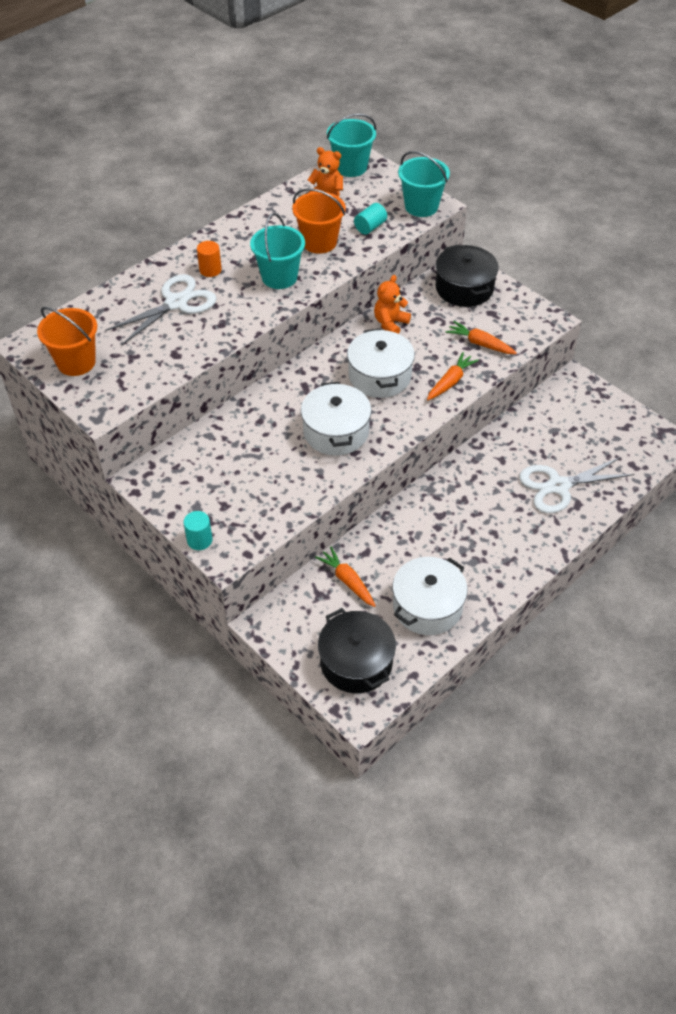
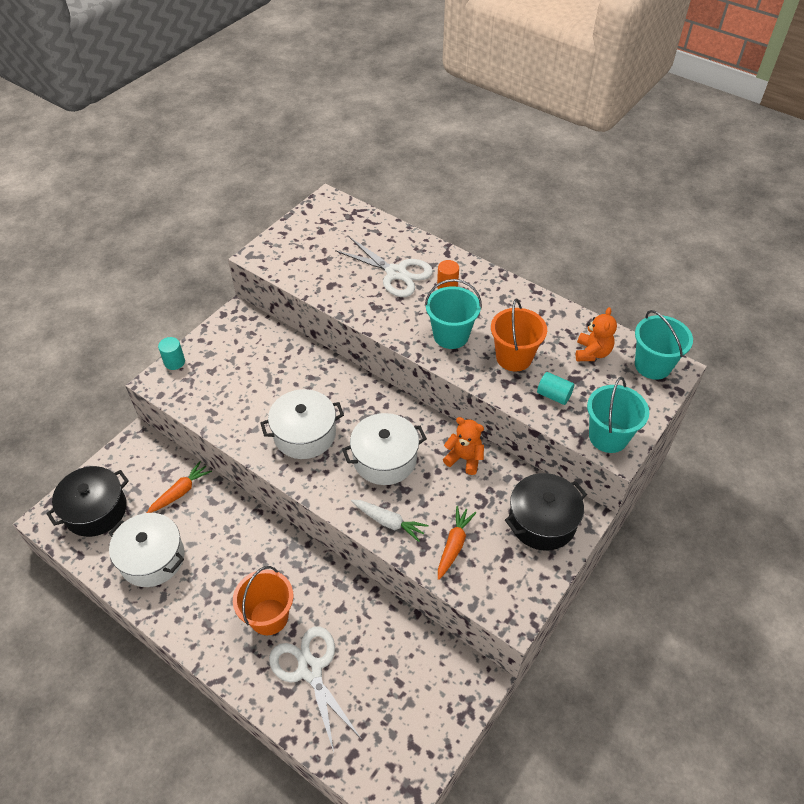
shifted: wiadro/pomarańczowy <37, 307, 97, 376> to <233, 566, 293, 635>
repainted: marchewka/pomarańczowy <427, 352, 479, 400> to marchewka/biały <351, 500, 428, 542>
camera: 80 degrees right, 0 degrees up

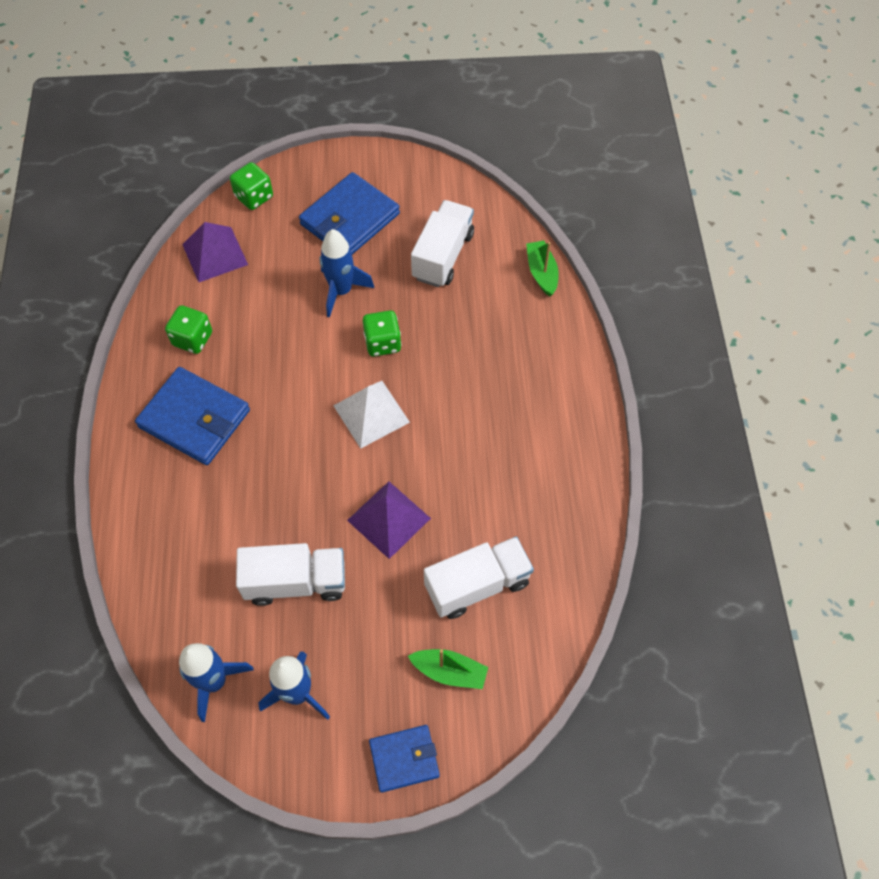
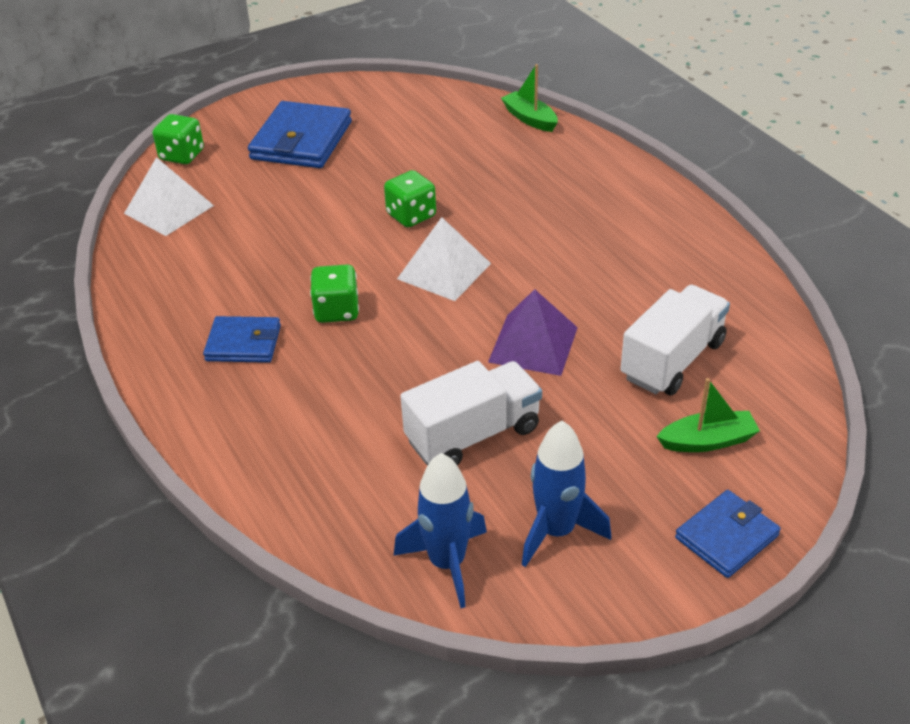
gone: rakieta/niebieski <320, 229, 374, 318>; ciężarówka/biały <411, 200, 474, 287>
shifted: kostka do gry/zielony <165, 305, 212, 354> to <310, 264, 359, 323>
repainted: piramida/fioletowy <182, 222, 248, 282> to piramida/biały <124, 157, 214, 236>
scaled: portfel/niebieski <135, 367, 250, 465> = <203, 316, 281, 363> x0.60
camera: 25 degrees left, 20 degrees down

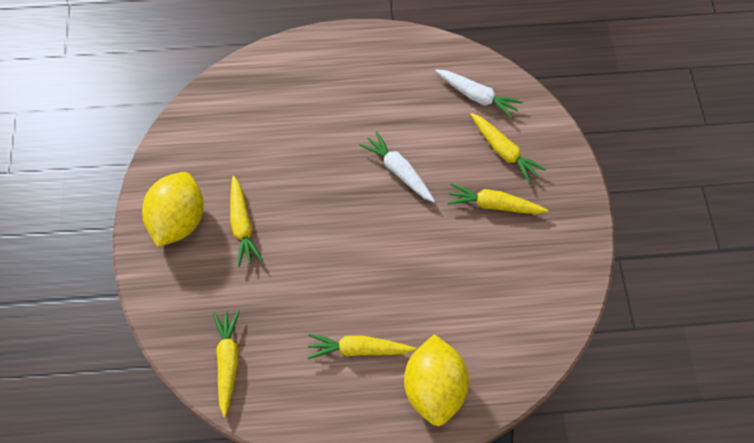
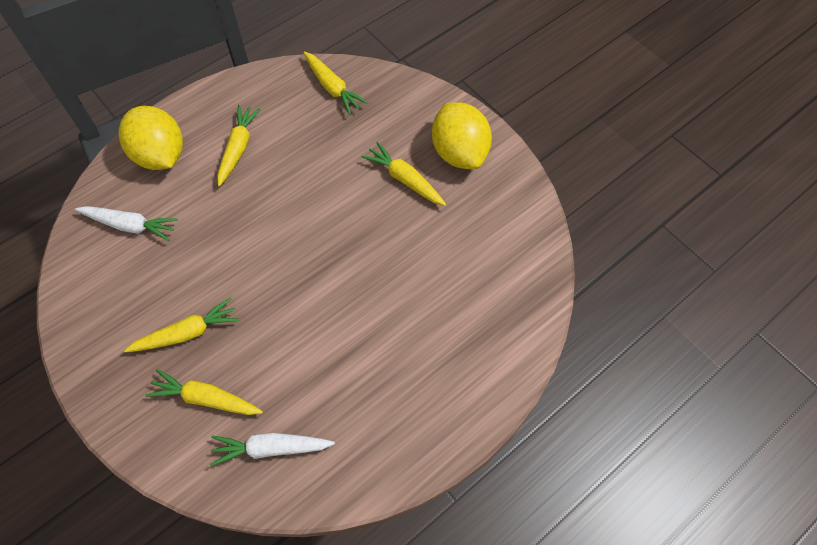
shifted: marchewka/biały <360, 131, 435, 203> to <75, 206, 178, 241>
rotated: marchewka/żółty <307, 333, 416, 359> = <217, 105, 261, 187> 45 degrees counterclockwise
camera: 145 degrees right, 0 degrees up

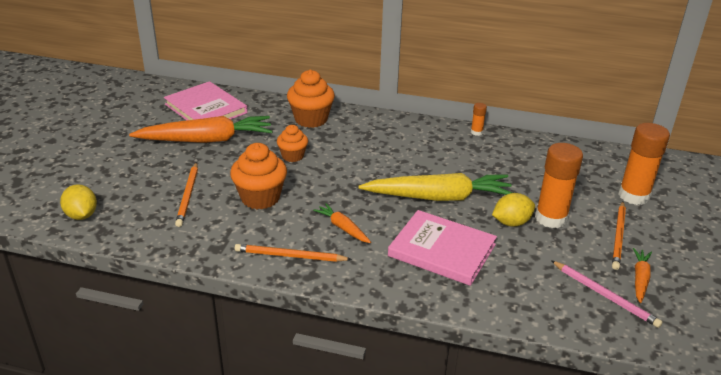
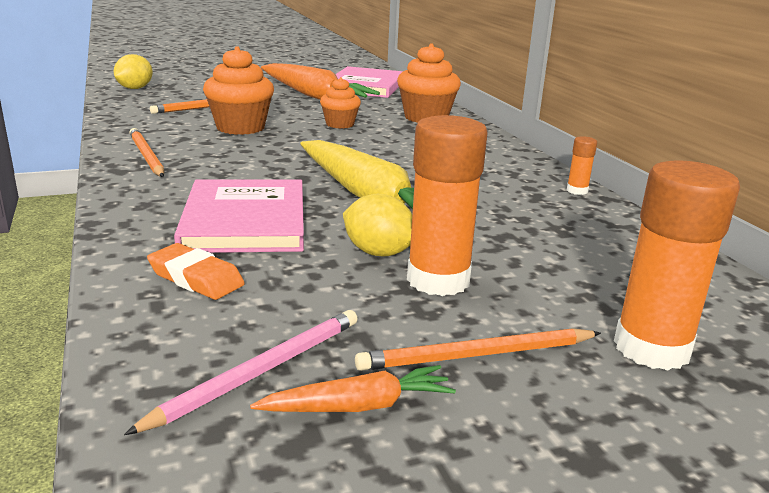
gone: marchewka/pomarańczowy <313, 203, 371, 243>
new: gumka do mazania/pomarańczowy <147, 243, 245, 300>
rotated: ołówek/różowy <551, 260, 662, 328> = <124, 310, 358, 435> 150 degrees counterclockwise
camera: 55 degrees right, 10 degrees down

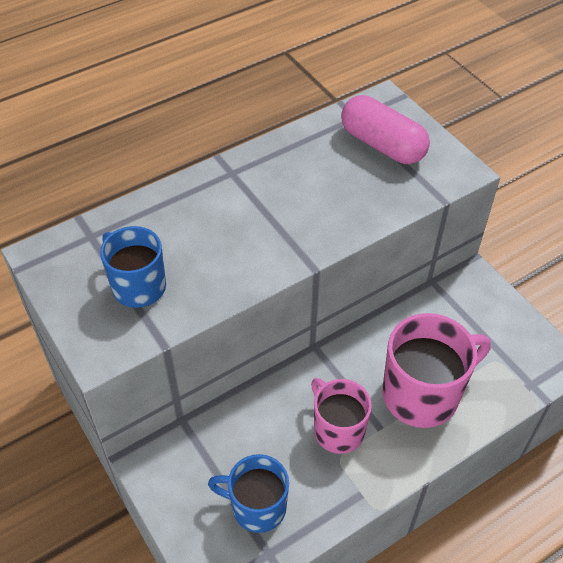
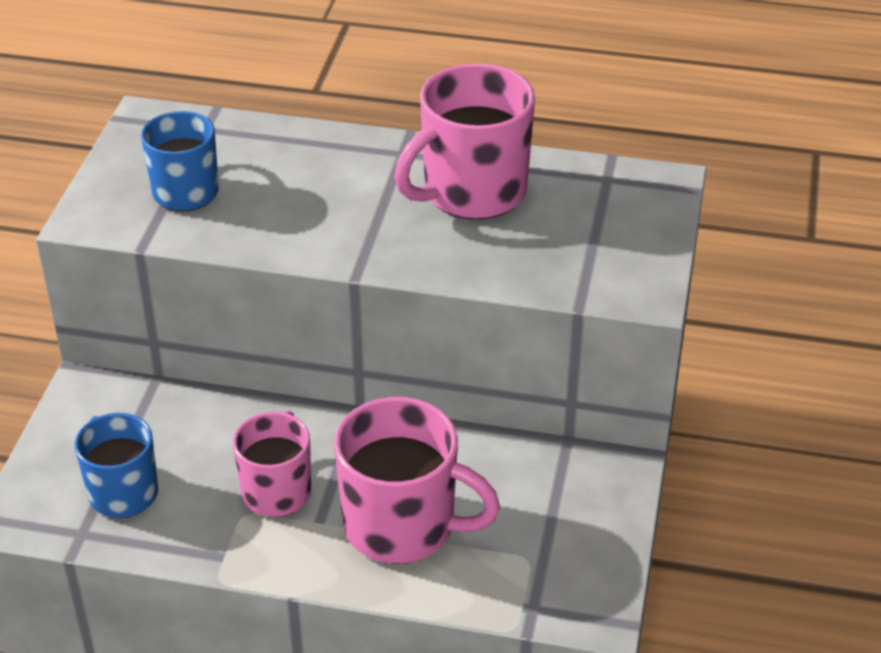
gone: kapsułka/różowy <341, 95, 430, 164>
new: kubek/różowy <395, 63, 535, 219>
camera: 45 degrees right, 10 degrees down

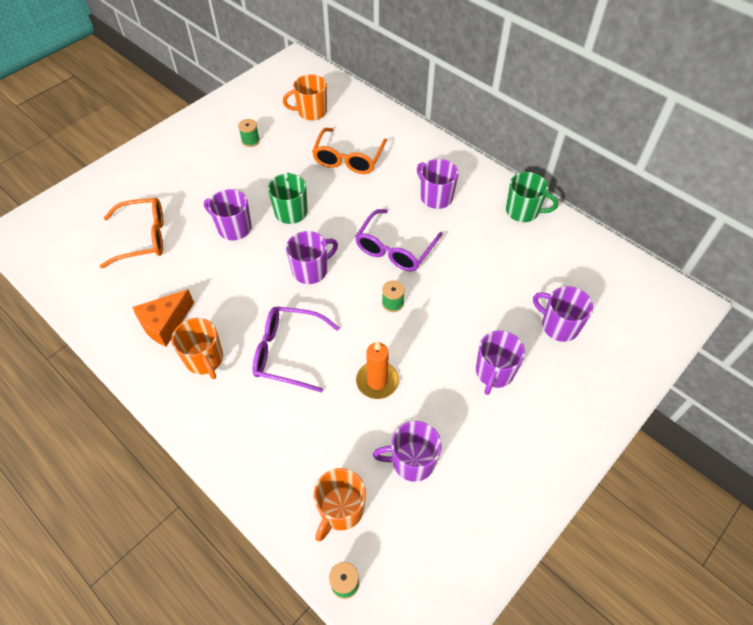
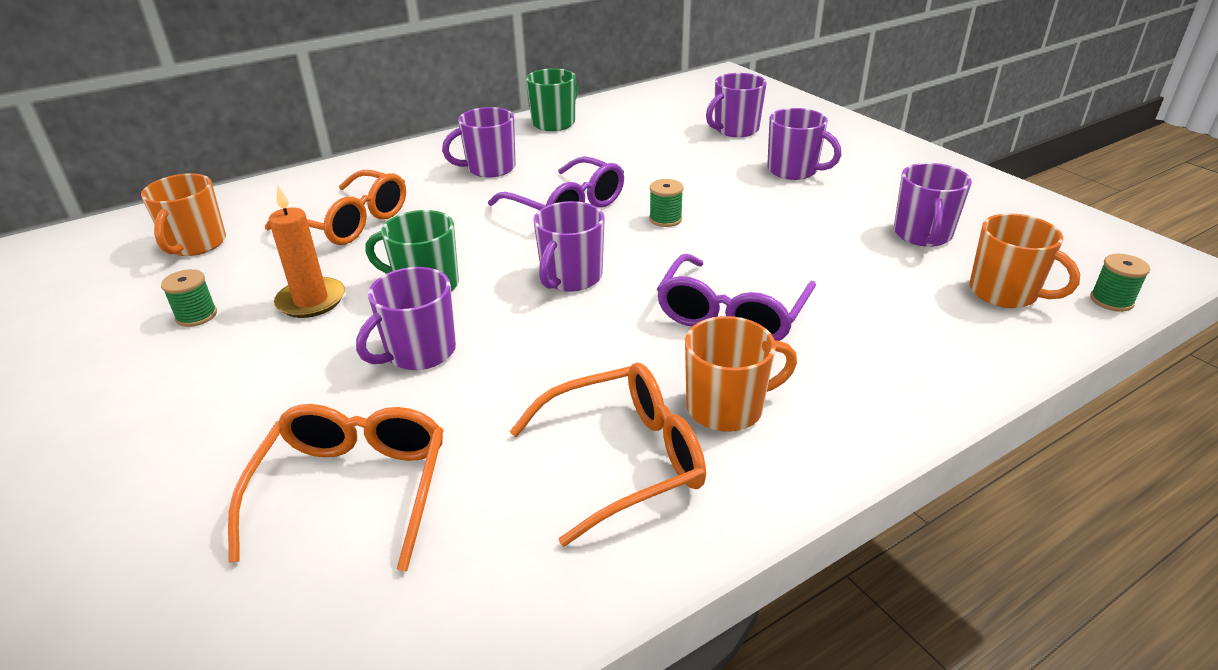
shifted: świeca/pomarańczowy <356, 341, 399, 399> to <269, 186, 345, 318>
swapped: ser/pomarańczowy <132, 289, 194, 346> to okulary/pomarańczowy <509, 363, 706, 547>
rotated: kubek/fioletowy <286, 231, 338, 284> = <533, 201, 605, 292> 135 degrees counterclockwise
camera: 75 degrees left, 20 degrees down

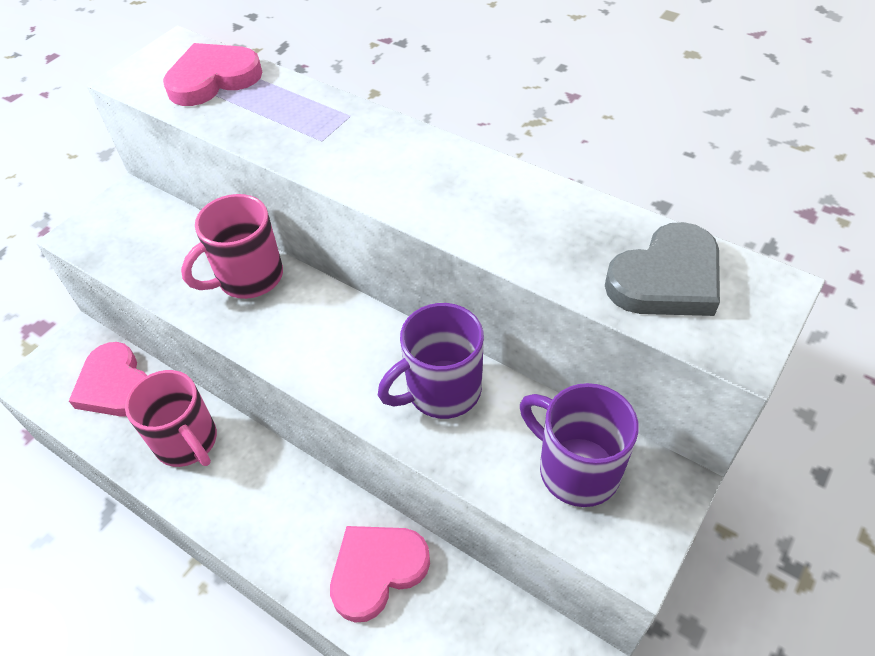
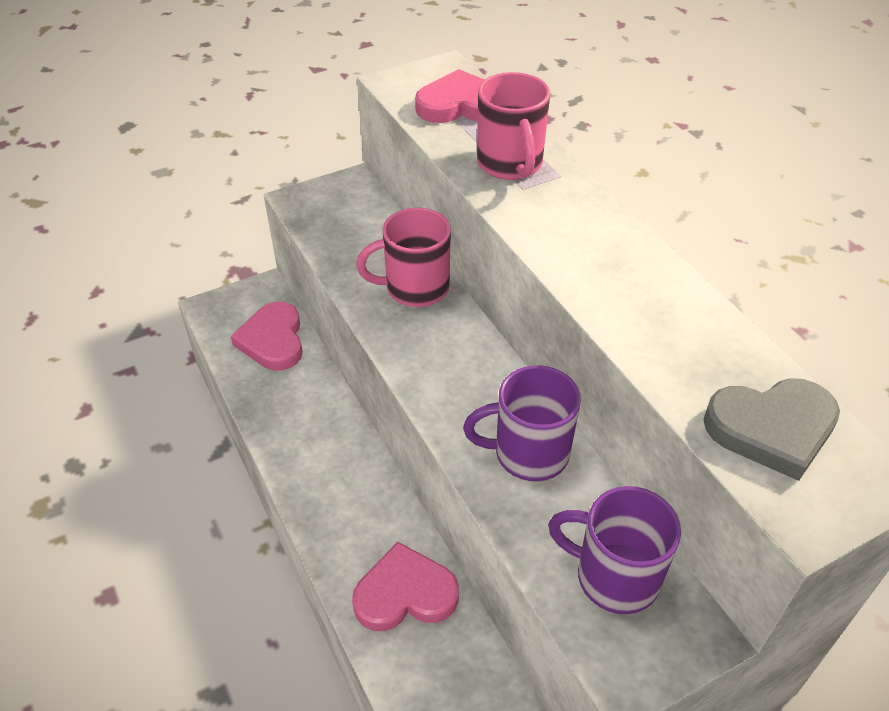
shifted: kubek/różowy <125, 370, 217, 467> to <477, 72, 550, 180>
rotated: kubek/fioletowy <520, 383, 639, 507> = <548, 486, 681, 614> 45 degrees counterclockwise
camera: 25 degrees right, 5 degrees down

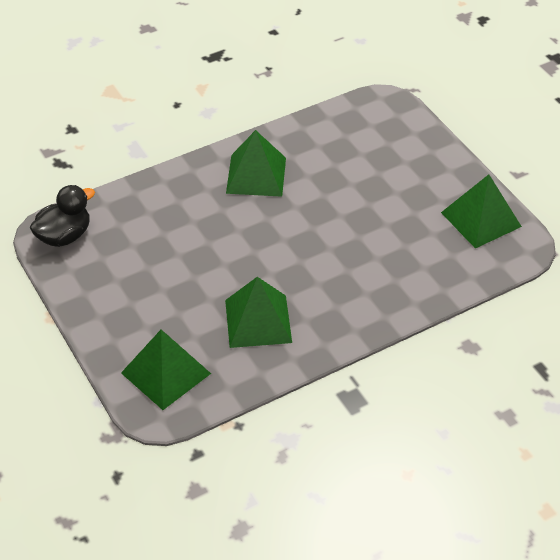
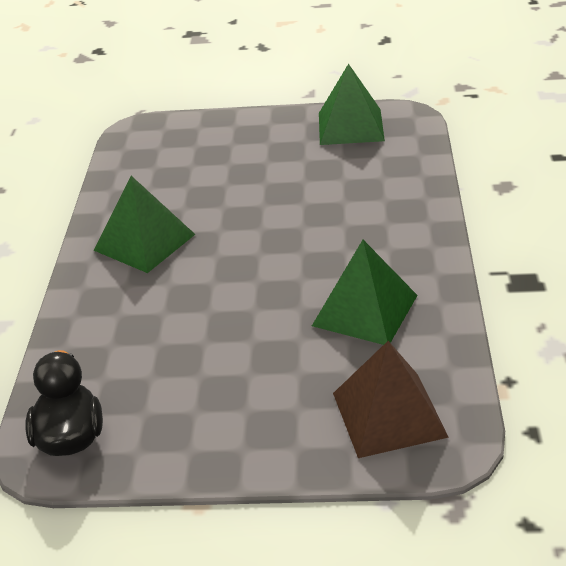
repainted: piramida/zielony <121, 330, 211, 410> to piramida/brązowy <333, 341, 449, 458>
camera: 55 degrees left, 10 degrees down

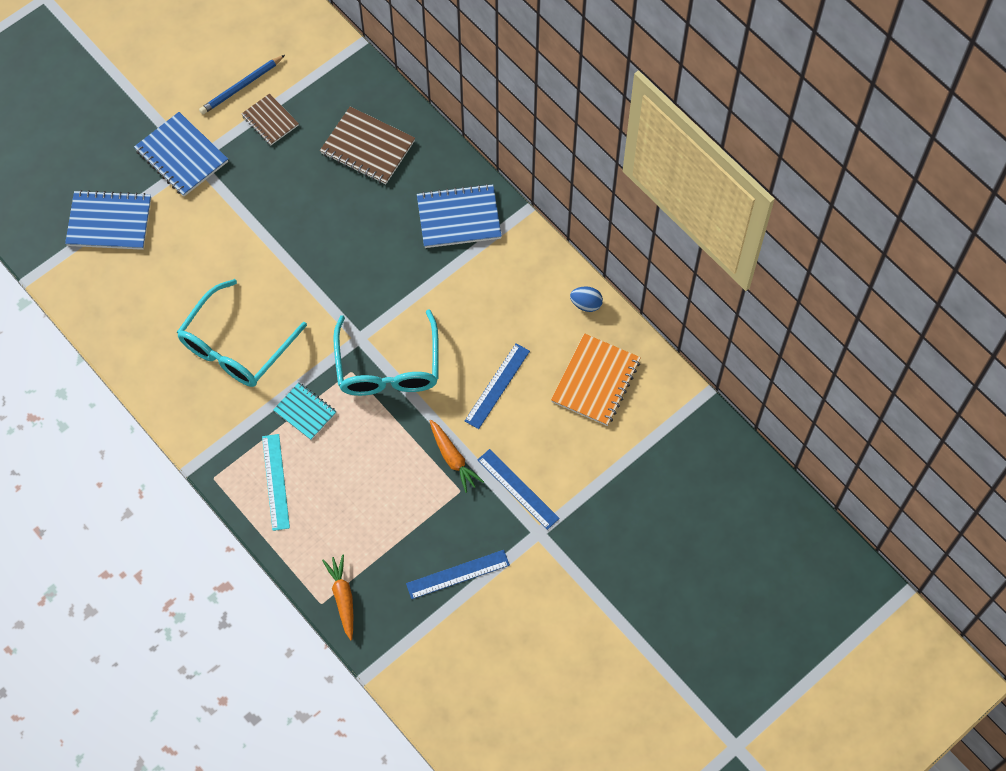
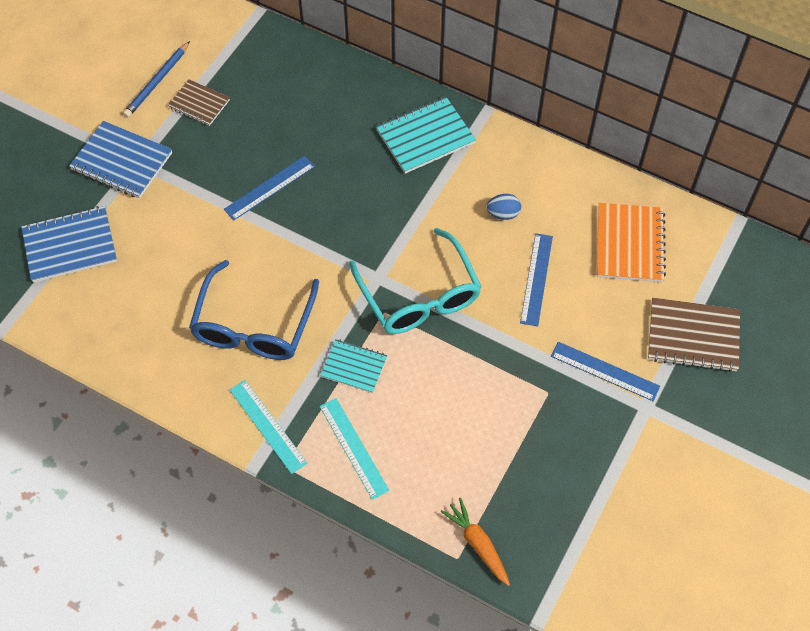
gone: marchewka/pomarańczowy <429, 420, 484, 493>
new: linijka/turkusowy <230, 380, 307, 474>
shifted: linijka/niebieski <406, 550, 510, 599> to <224, 156, 315, 220>; jajko/niebieski <570, 286, 603, 312> to <486, 194, 521, 220>; zeszyt/brązowy <320, 107, 415, 185> to <648, 298, 740, 372>
repainted: okulary/turkusowy <177, 279, 307, 387> to okulary/niebieski <189, 260, 319, 360>; zeszyt/niebieski <417, 184, 502, 248> to zeszyt/turkusowy <376, 96, 476, 174>
camera: 20 degrees left, 5 degrees down

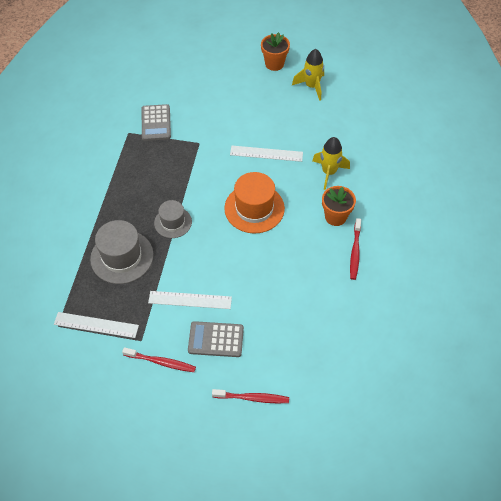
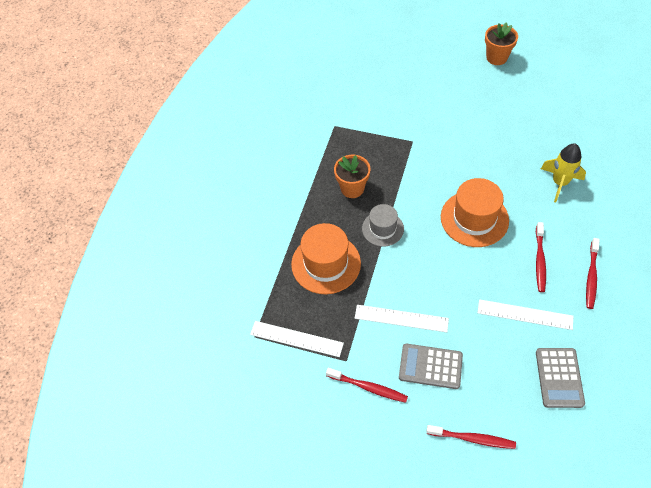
gone: rakieta/żółty <292, 49, 324, 101>
new: szczoteczka do zębów/czerwony <536, 222, 546, 292>
shifted: doniczka/pomarańczowy <322, 186, 356, 226> to <334, 155, 371, 198>; linijka/biały <230, 146, 303, 162> to <478, 299, 573, 330>; kalkulator/szary <142, 104, 171, 141> to <536, 348, 585, 408>
repainted: kapelusz/szary <90, 220, 154, 284> to kapelusz/pomarańczowy <291, 223, 361, 294>
camera: 10 degrees right, 0 degrees up

